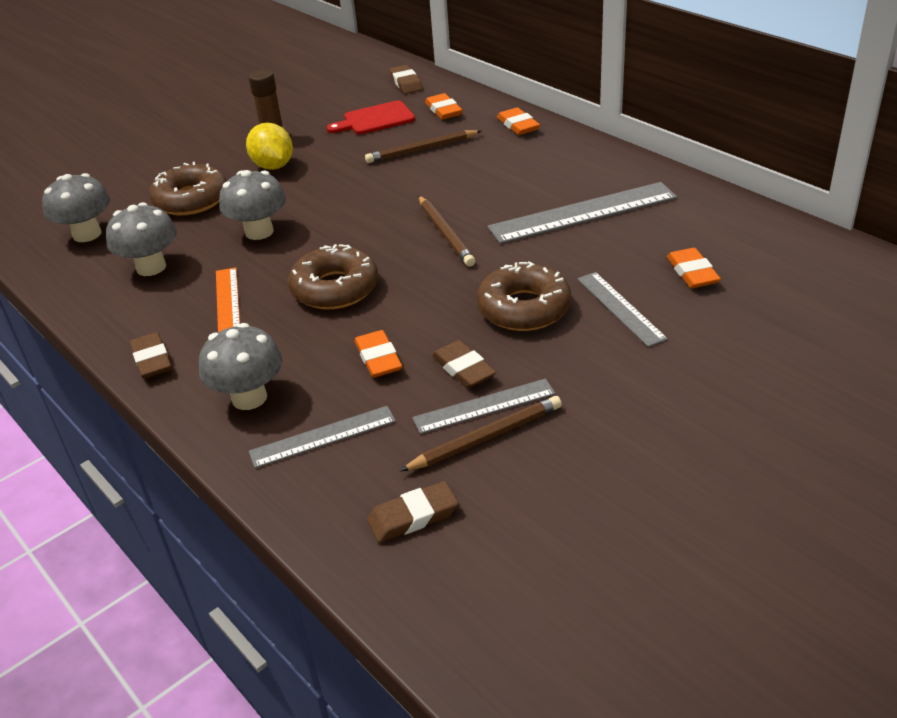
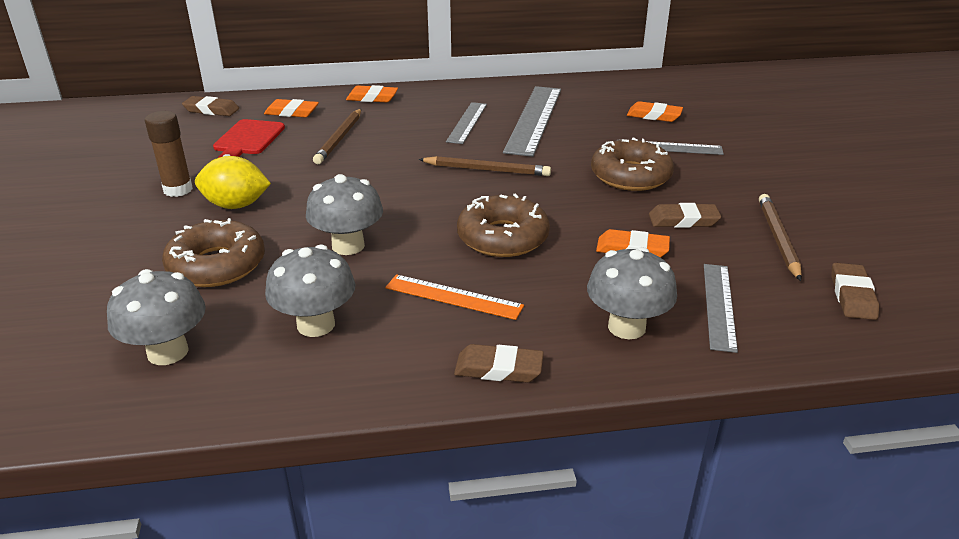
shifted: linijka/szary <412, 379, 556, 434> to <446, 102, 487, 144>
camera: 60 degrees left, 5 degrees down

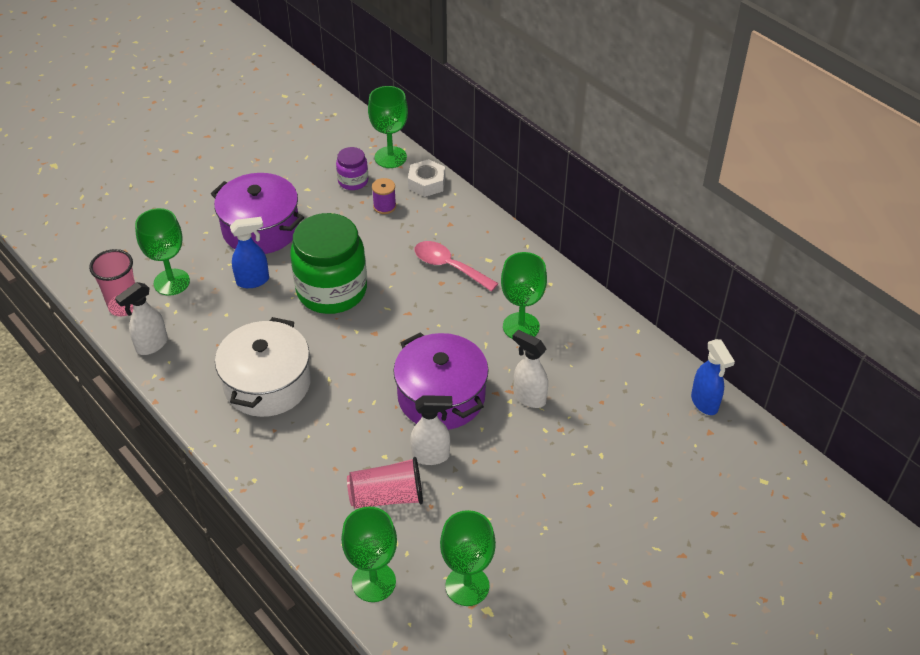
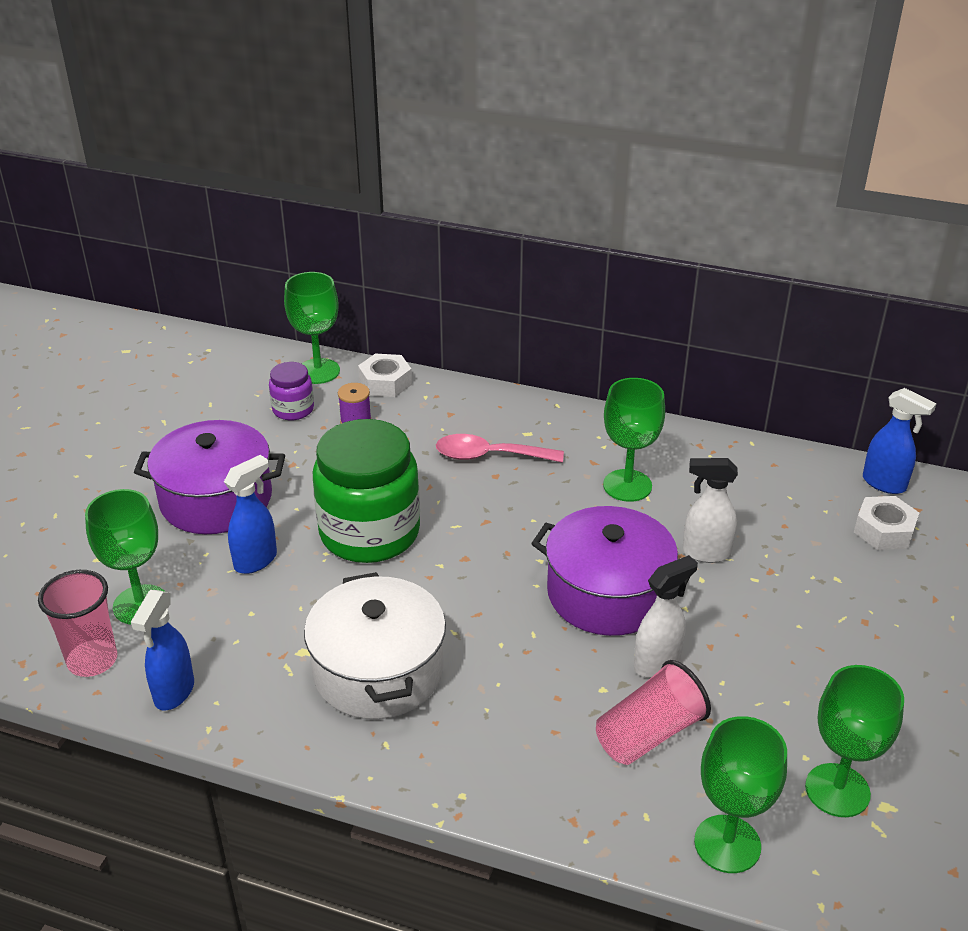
new: nakrętka/biały <854, 496, 919, 550>
repainted: spryskiwacz/biały <115, 282, 168, 355> to spryskiwacz/niebieski <131, 590, 194, 711>
camera: 30 degrees left, 10 degrees down

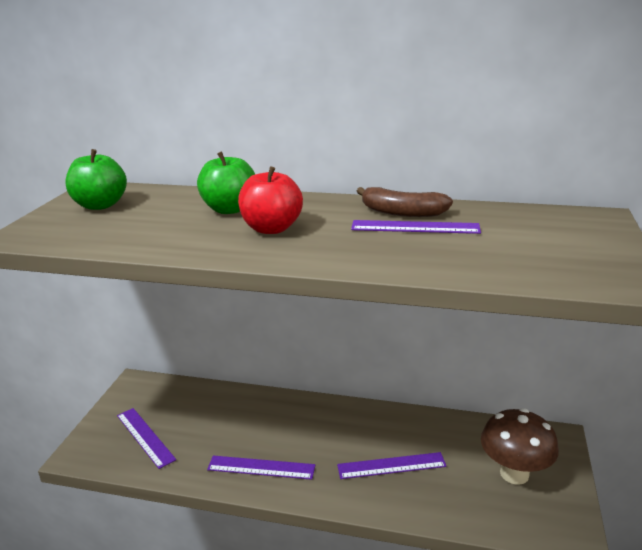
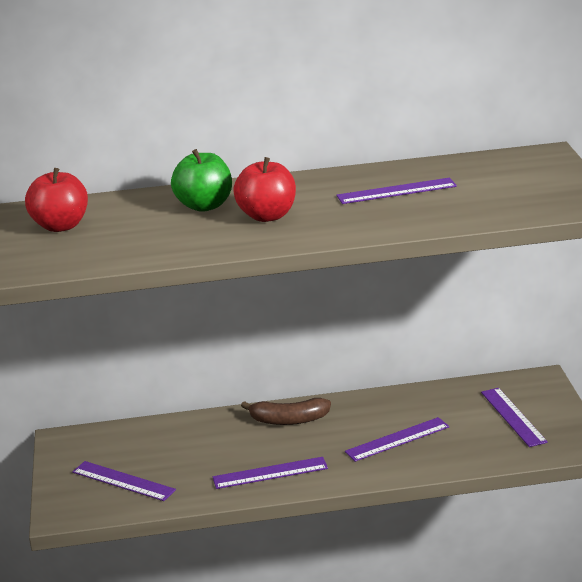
shifted: banan/brązowy <357, 187, 453, 217> to <241, 398, 331, 425>
swapped: grzyb/brązowy <481, 408, 559, 485> to linijka/fioletowy <481, 388, 548, 447>
repainted: jabłko/zielony <65, 149, 127, 210> to jabłko/czerwony <25, 168, 88, 232>
camera: 20 degrees left, 0 degrees up

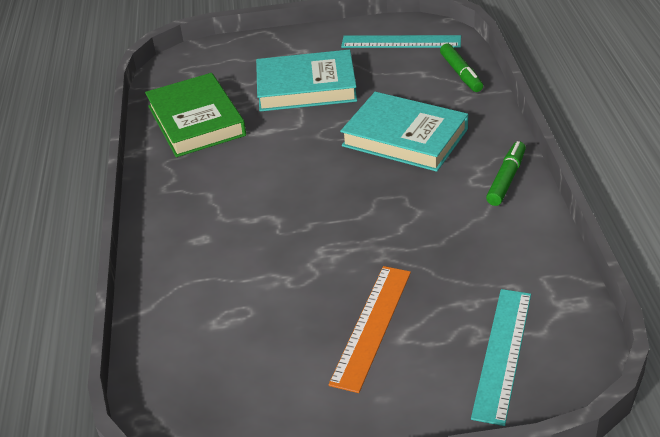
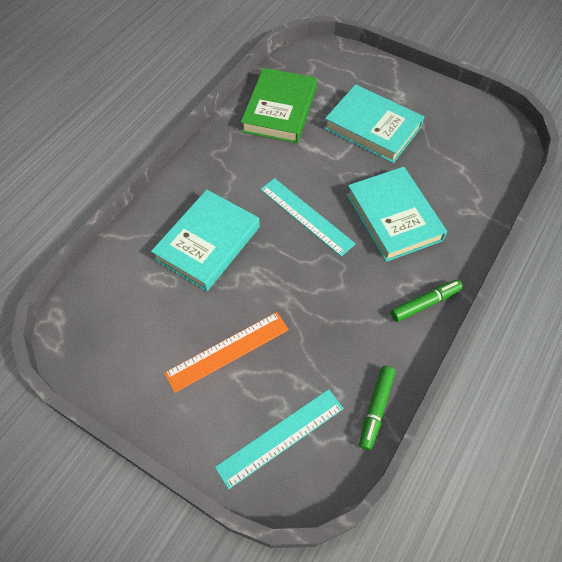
new: książka/turkusowy <151, 190, 260, 291>
shifted: linijka/turkusowy <341, 35, 461, 48> to <260, 178, 356, 257>; flamaster/zielony <440, 44, 483, 92> to <359, 366, 395, 450>
camera: 35 degrees right, 20 degrees up

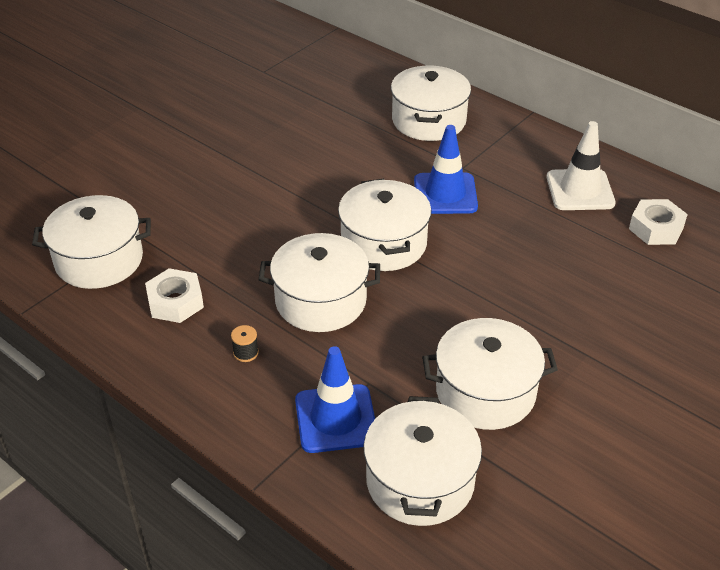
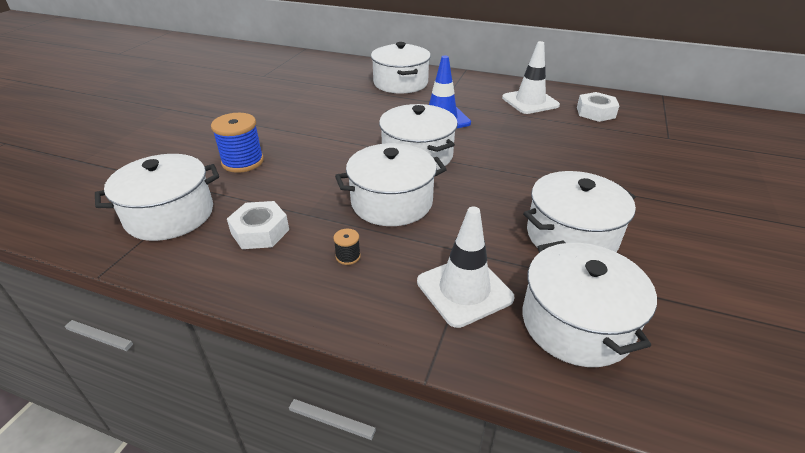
new: szpulka/niebieski <211, 113, 264, 173>
repainted: pachołek/niebieski <295, 346, 375, 453> to pachołek/biały <417, 207, 515, 328>
camera: 20 degrees left, 5 degrees down

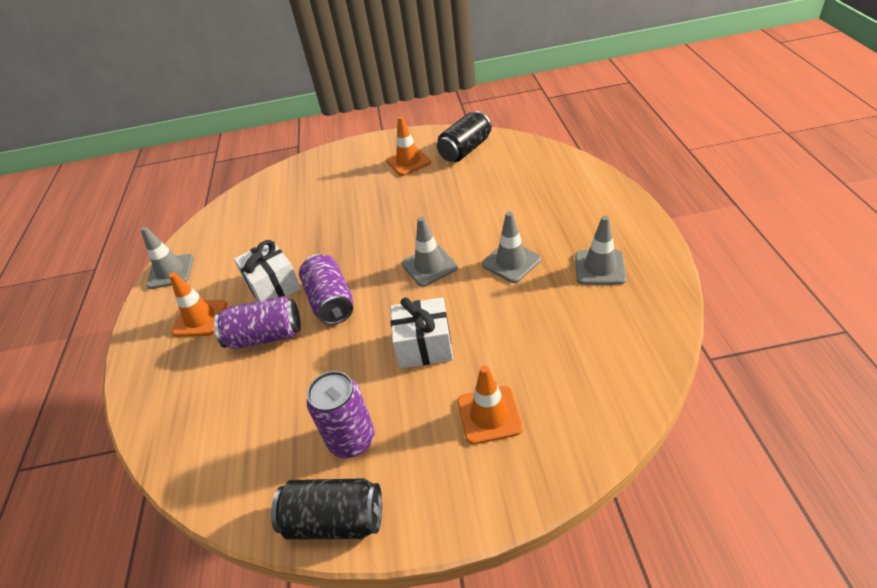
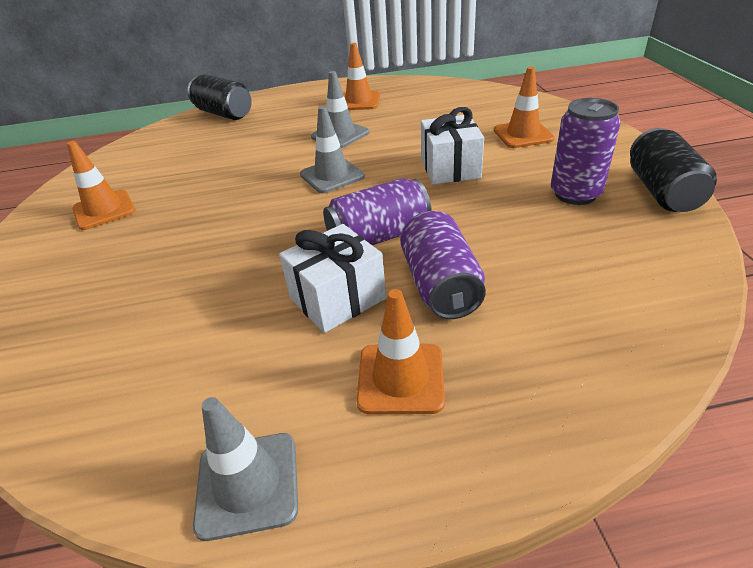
shifted: puszka/czarny <437, 111, 492, 162> to <188, 74, 252, 120>
repainted: pachołek/szary <575, 216, 626, 285> to pachołek/pomarańczowy <343, 43, 380, 110>
camera: 95 degrees left, 5 degrees down

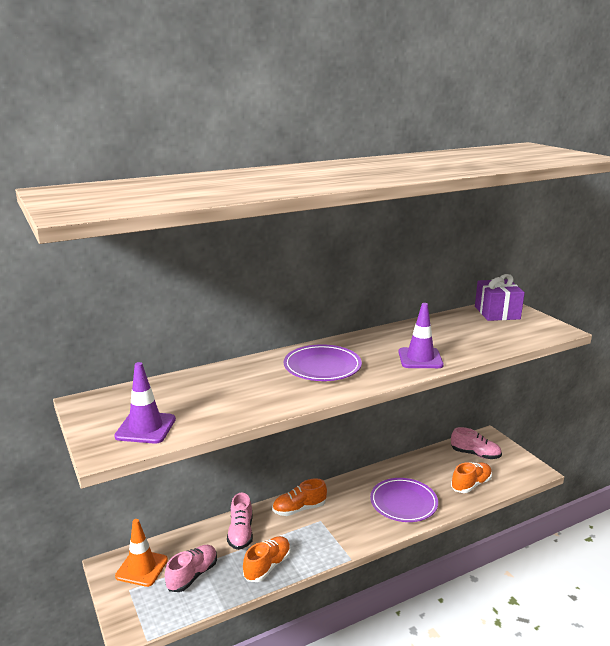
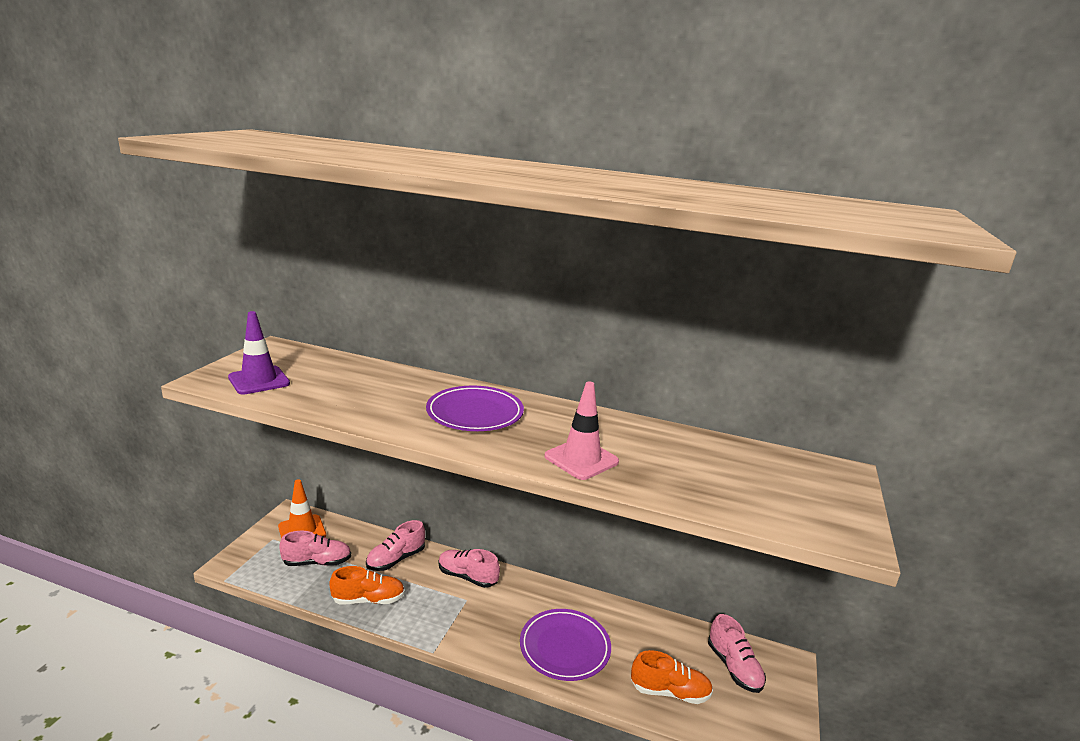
gone: prezent/fioletowy <475, 274, 525, 321>
repainted: but/pomarańczowy <272, 478, 327, 516> to but/różowy <439, 549, 500, 588>; pachołek/fioletowy <399, 303, 444, 368> to pachołek/różowy <544, 381, 619, 480>
camera: 45 degrees right, 0 degrees up

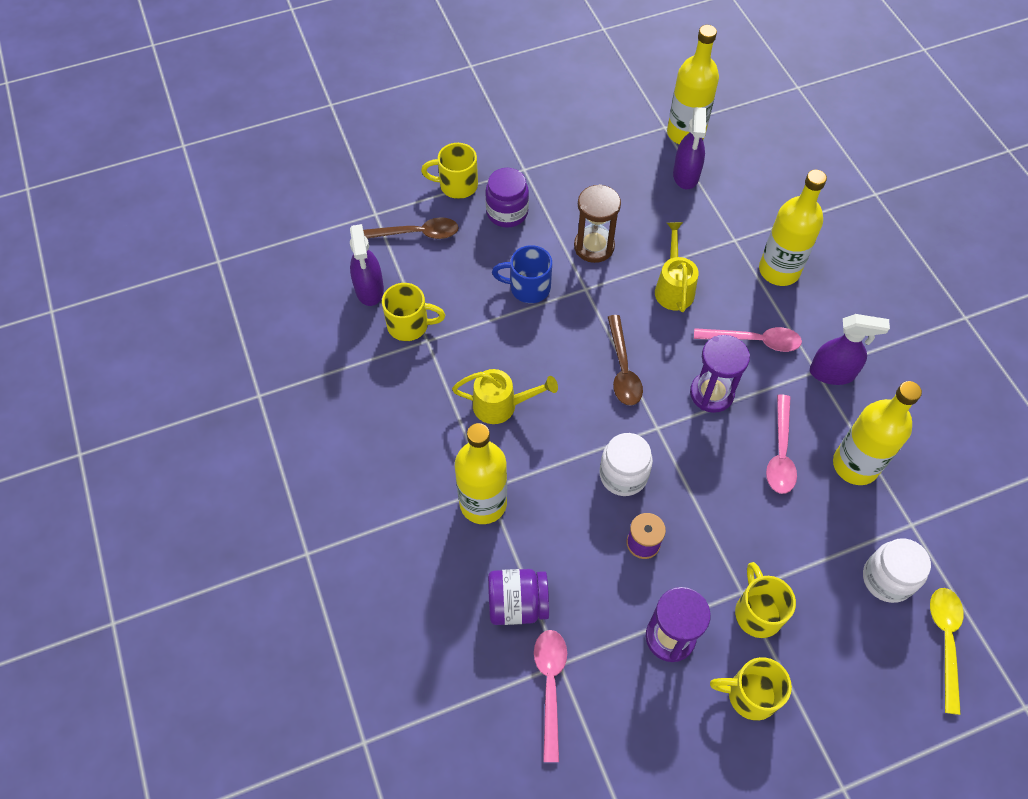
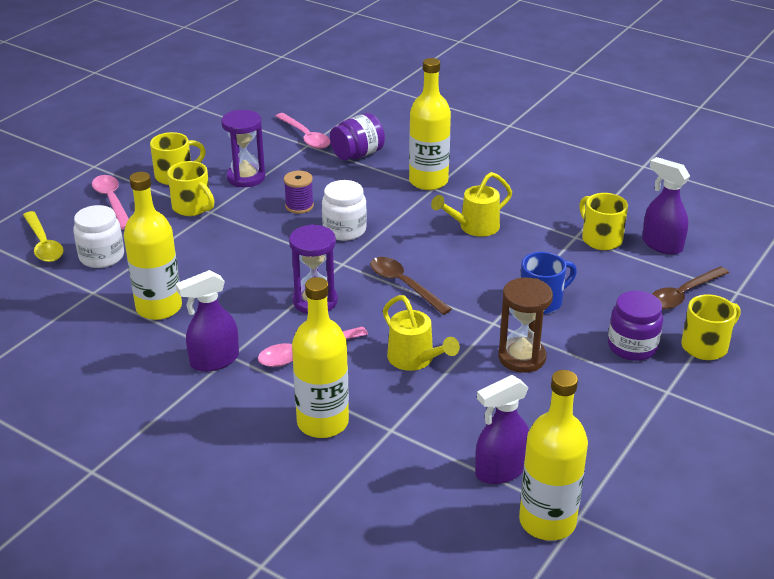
shifted: łyżka/różowy <766, 394, 797, 494> to <92, 175, 129, 229>
rotated: spryskiwacz/fioletowy <673, 107, 707, 189> = <475, 375, 529, 484> 90 degrees counterclockwise; kubek/żółty <382, 283, 445, 341> = <579, 193, 628, 250> 90 degrees clockwise
camera: 145 degrees right, 25 degrees down

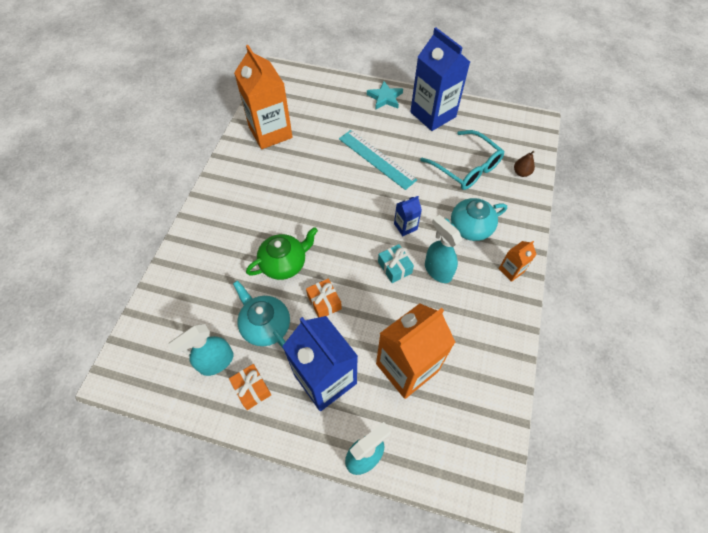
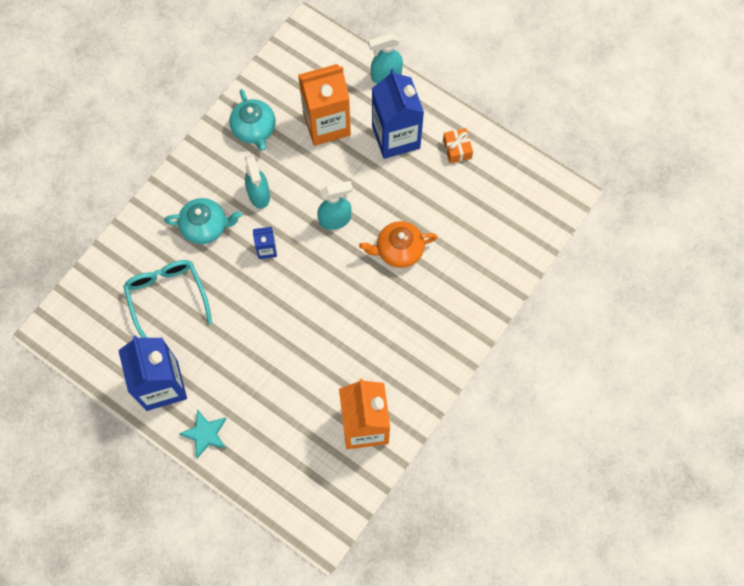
gone: prezent/pomarańczowy <306, 279, 342, 318>; linijka/turkusowy <339, 130, 417, 190>; prezent/turkusowy <378, 244, 414, 283>; karton mleka/pomarańczowy <499, 241, 537, 282>; gruszka/brązowy <514, 151, 535, 177>
shifted: imbryk/turkusowy <233, 280, 290, 348> to <229, 89, 275, 151>; spryskiwacz/turkusowy <168, 324, 234, 376> to <317, 181, 353, 230>
repainted: imbryk/zielony <246, 227, 318, 280> to imbryk/pomarańczowy <359, 221, 438, 268>
camera: 160 degrees left, 10 degrees up

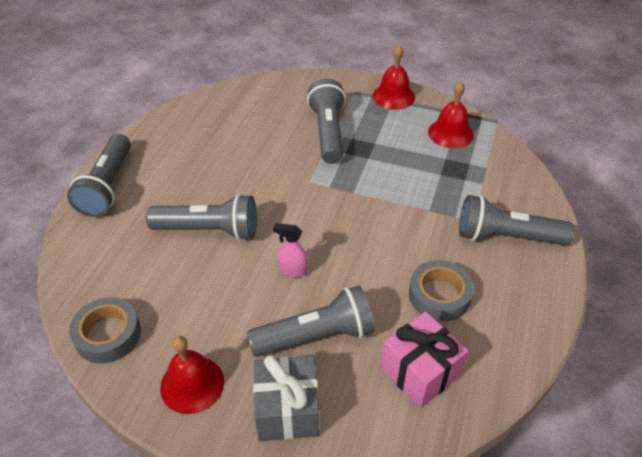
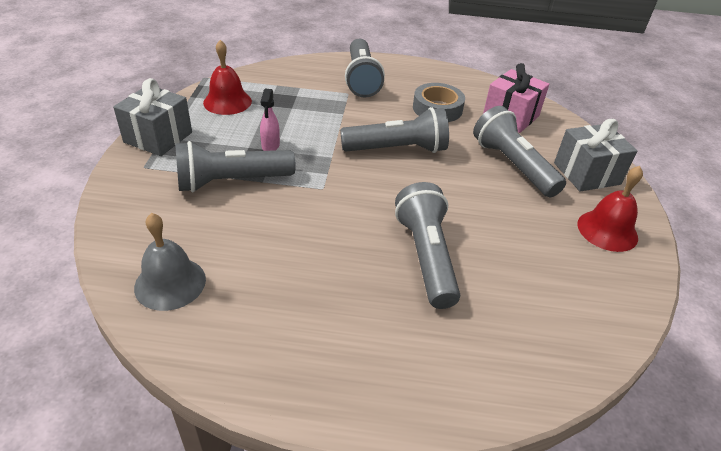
gone: taśma klejąca/szary <69, 297, 141, 363>
new: dzwonek/szary <134, 213, 206, 311>
shifted: spryskiwacz/różowy <273, 223, 308, 278> to <260, 89, 280, 151>; latarka/szary <67, 134, 131, 217> to <340, 107, 449, 153>
swapped: dzwonek/czerwony <373, 45, 415, 110> to prezent/szary <113, 78, 192, 156>
camera: 105 degrees left, 5 degrees down

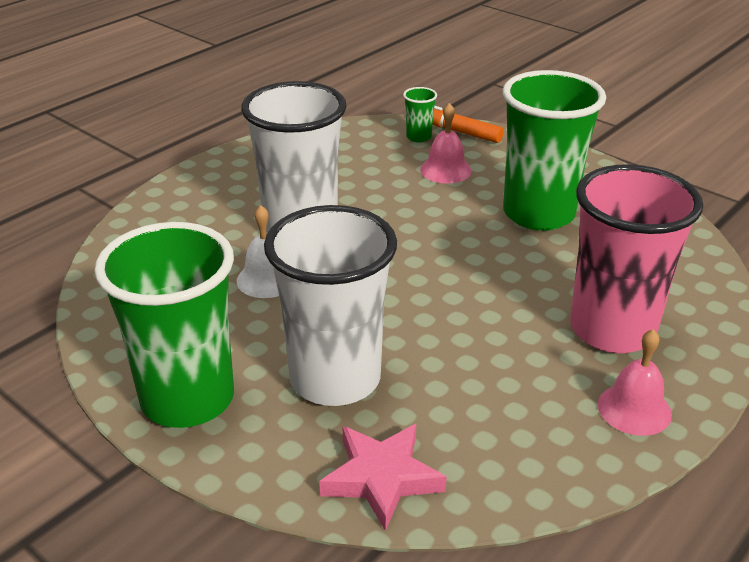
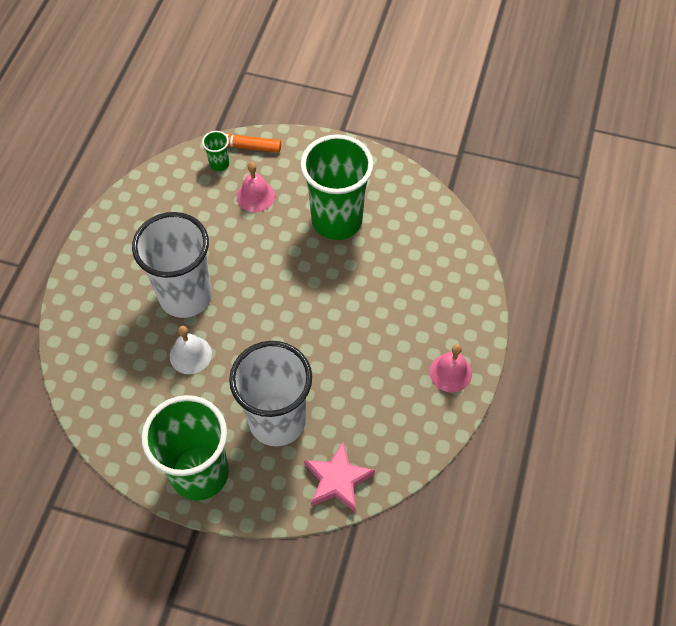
gone: szklanka/różowy <570, 164, 703, 353>
camera: 25 degrees left, 25 degrees up

